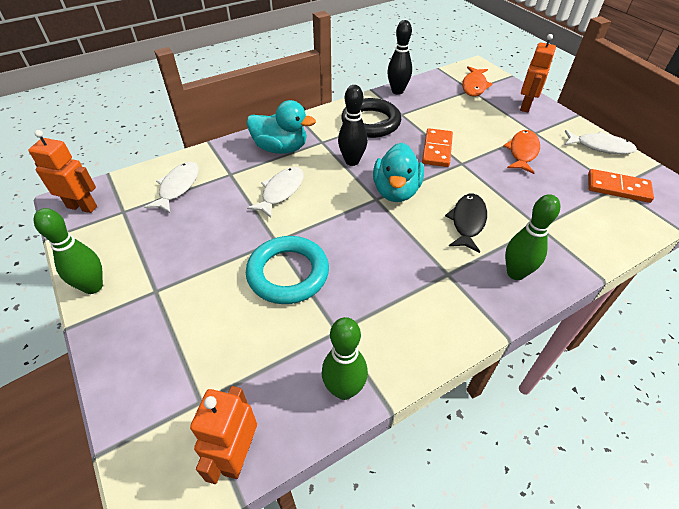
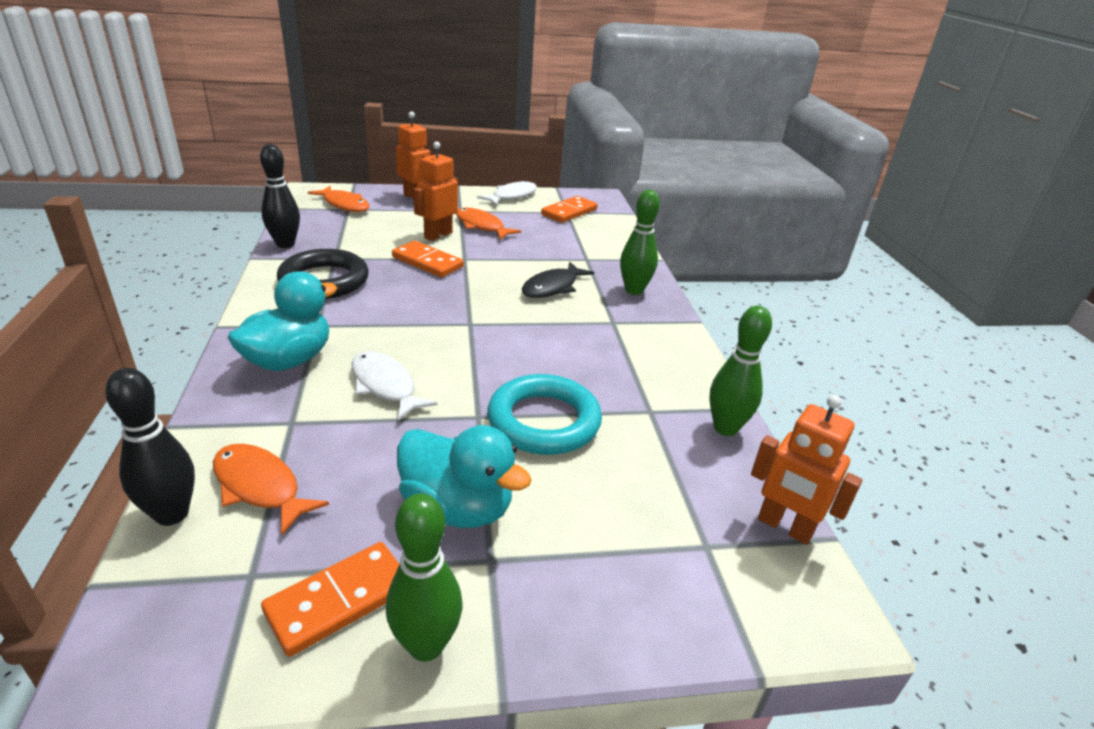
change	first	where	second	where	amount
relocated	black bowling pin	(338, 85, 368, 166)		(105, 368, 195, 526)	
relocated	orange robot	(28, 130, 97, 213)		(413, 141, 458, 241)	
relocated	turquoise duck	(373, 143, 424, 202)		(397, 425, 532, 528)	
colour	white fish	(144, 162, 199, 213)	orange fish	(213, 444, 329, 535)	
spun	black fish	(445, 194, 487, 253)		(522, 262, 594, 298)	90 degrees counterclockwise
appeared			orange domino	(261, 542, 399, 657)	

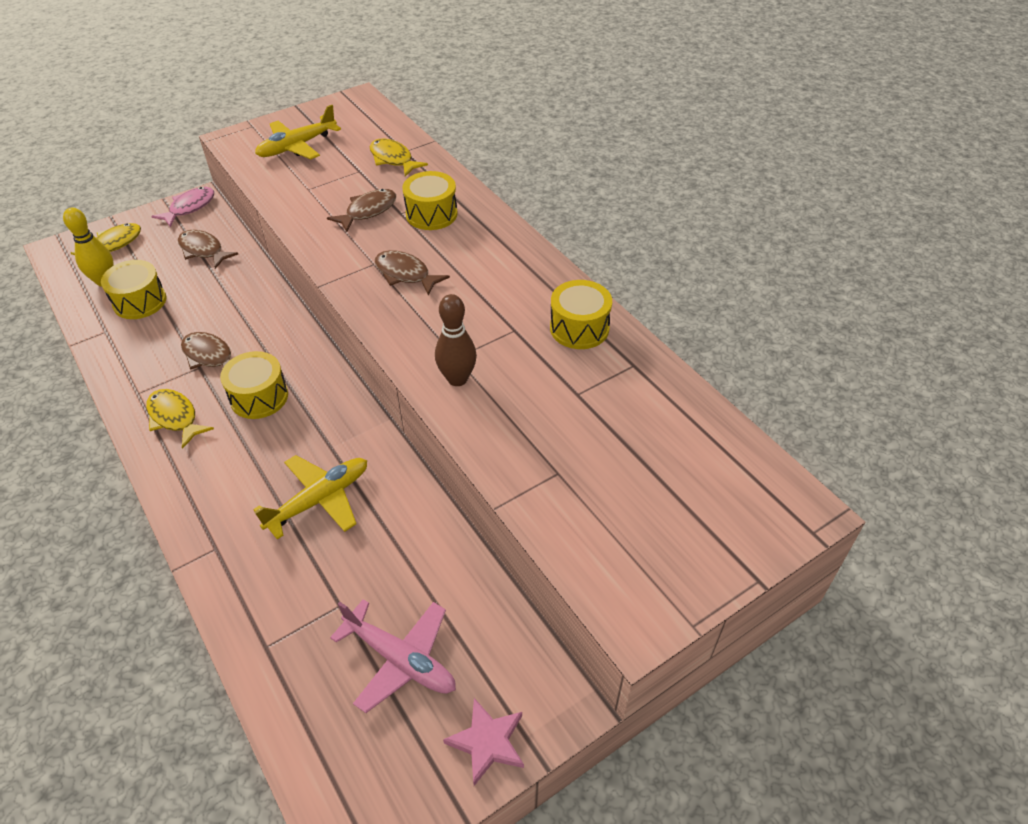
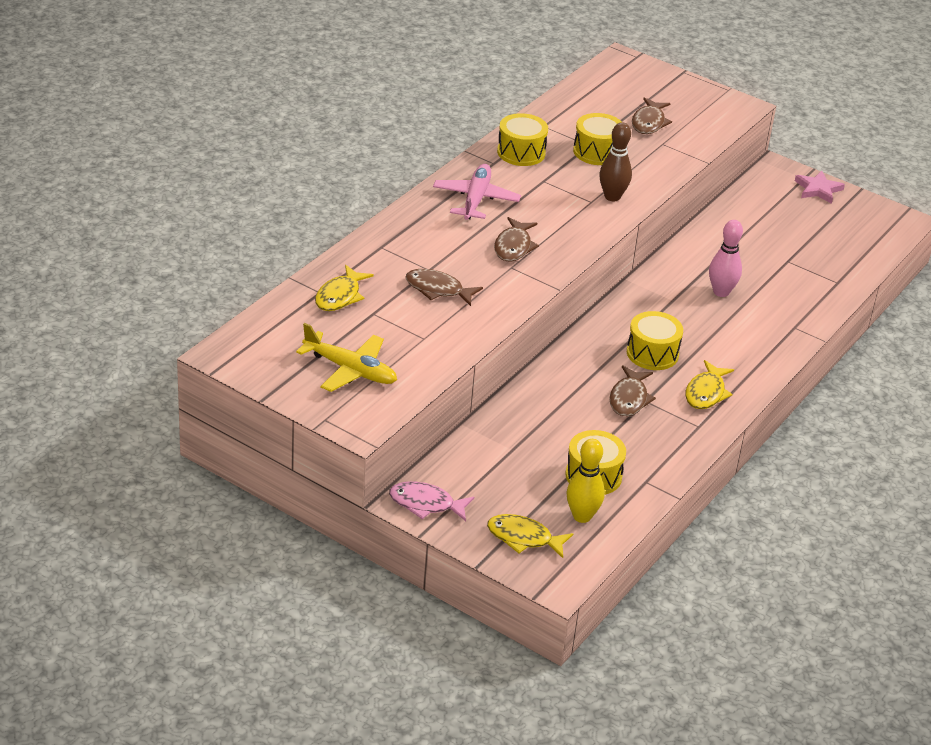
change	first	where	second	where	amount
relocated	yellow drum	(402, 171, 458, 230)		(573, 113, 622, 165)	
relocated	brown fish	(178, 230, 238, 269)		(632, 97, 672, 134)	
exchanged	yellow plane	(253, 455, 367, 540)	pink bowling pin	(709, 220, 743, 297)	
relocated	pink plane	(330, 599, 456, 713)		(433, 164, 521, 220)	

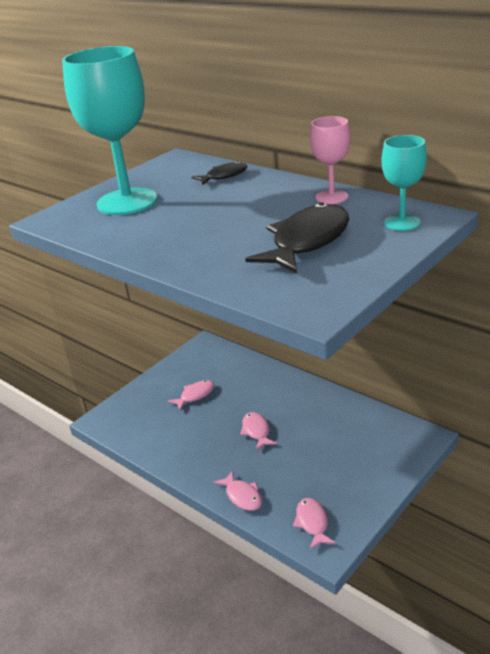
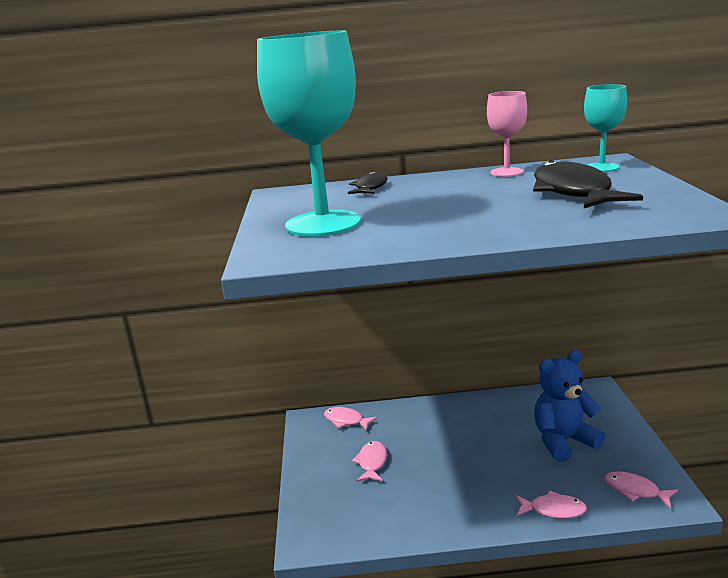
change	first	where	second	where	amount
relocated	pink fish	(240, 412, 277, 451)		(324, 407, 378, 431)	
appeared			blue teddy bear	(534, 350, 605, 462)	

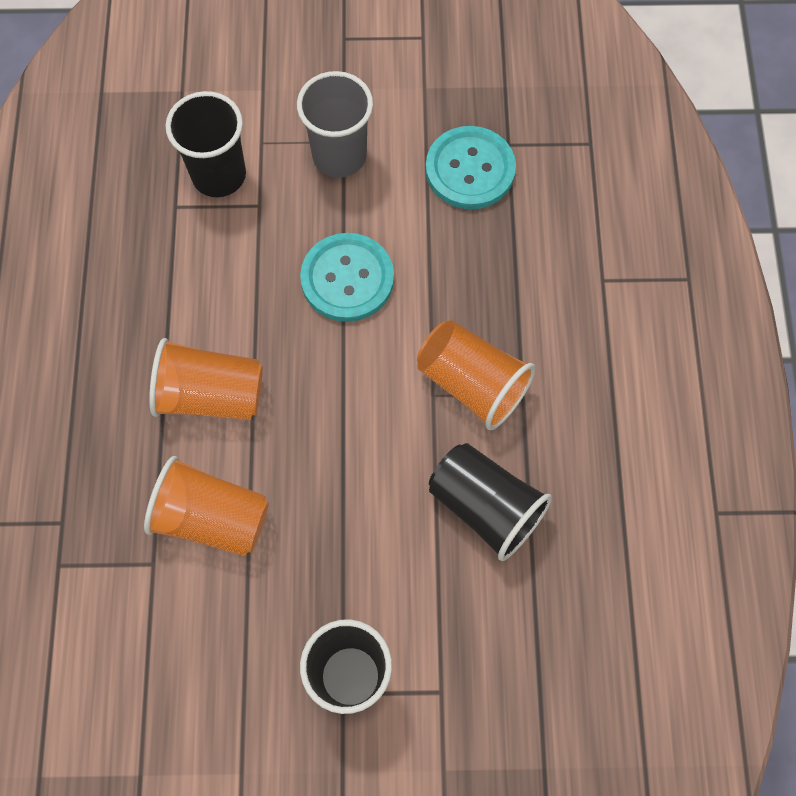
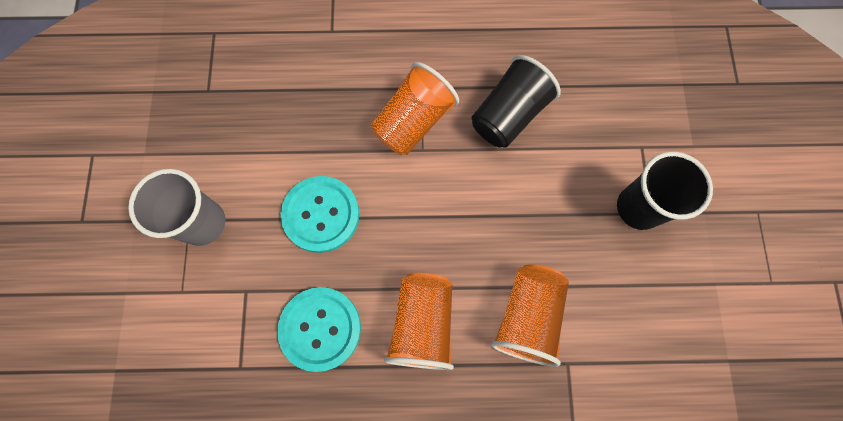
change	first	where	second	where	amount
missing	black cup	(166, 91, 246, 197)			
relocated	turquoise button	(426, 126, 516, 209)		(277, 287, 361, 372)	

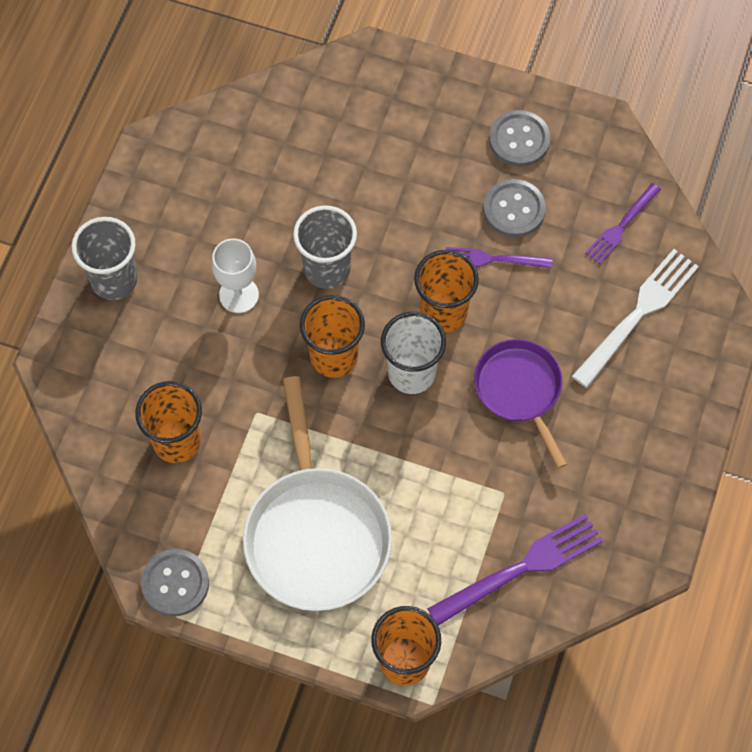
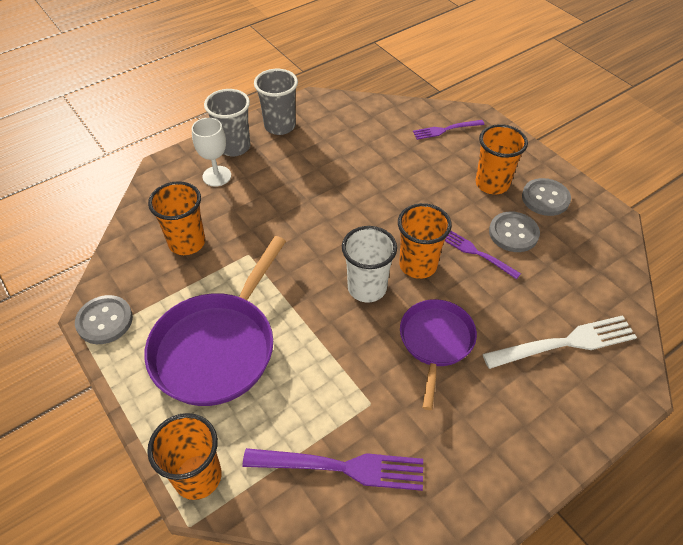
change	first	where	second	where	amount
relocated	purple fork	(585, 183, 661, 264)		(413, 120, 485, 140)	
relocated	grey cup	(293, 205, 357, 289)		(254, 69, 298, 135)	
relocated	white goblet	(212, 239, 259, 313)		(192, 118, 231, 187)	
relocated	orange cup	(300, 295, 365, 378)		(475, 124, 528, 194)	
colour	white pan	(243, 376, 392, 611)	purple pan	(144, 236, 286, 406)	

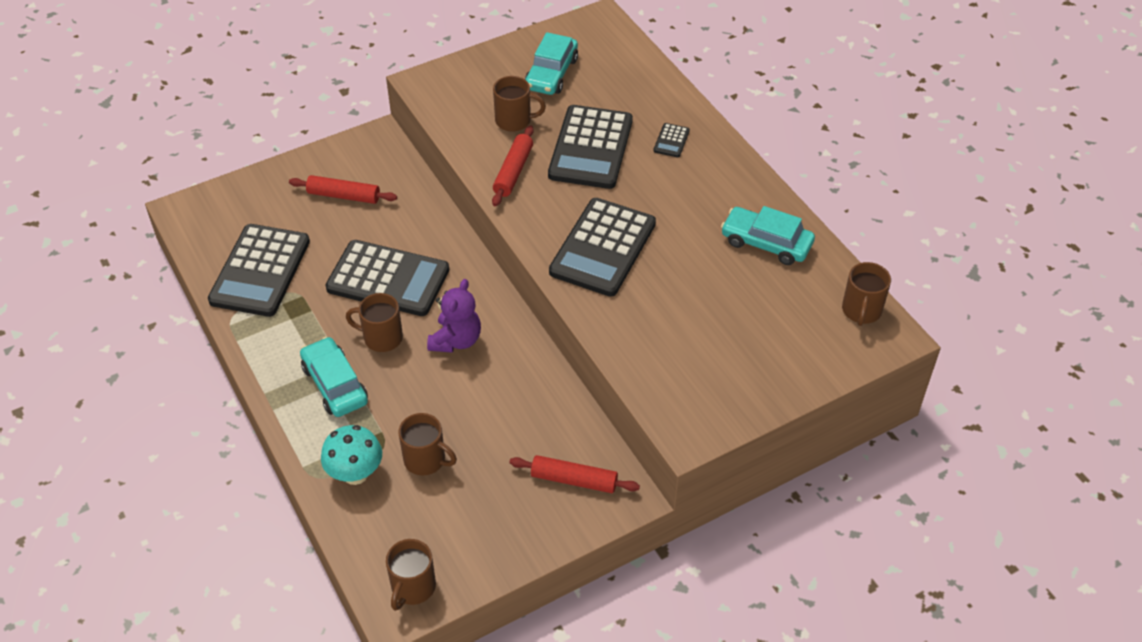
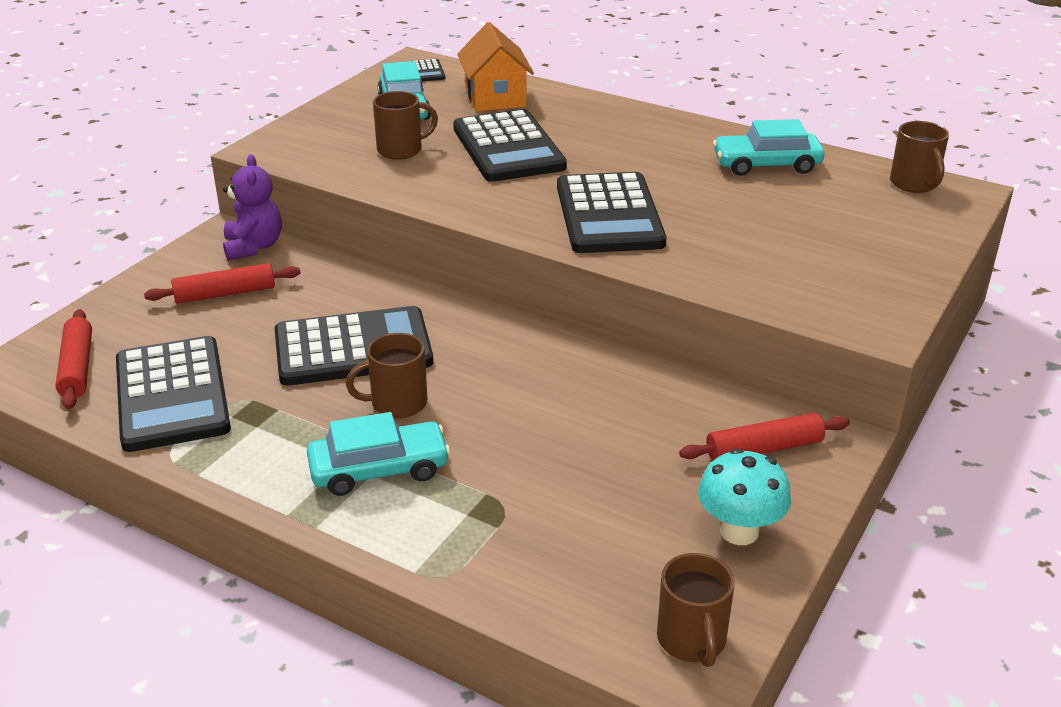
change	first	where	second	where	amount
relocated	black calculator	(653, 123, 690, 157)		(415, 59, 445, 82)	
relocated	red rolling pin	(492, 125, 534, 206)		(55, 309, 92, 409)	
relocated	purple teddy bear	(427, 279, 481, 353)		(223, 154, 282, 261)	
spun	turquoise car	(300, 337, 368, 417)		(307, 412, 450, 496)	135 degrees clockwise
missing	brown mug	(399, 413, 457, 475)			
relocated	turquoise mushroom	(321, 425, 382, 485)		(698, 448, 791, 545)	
appeared			orange house	(457, 22, 534, 112)	

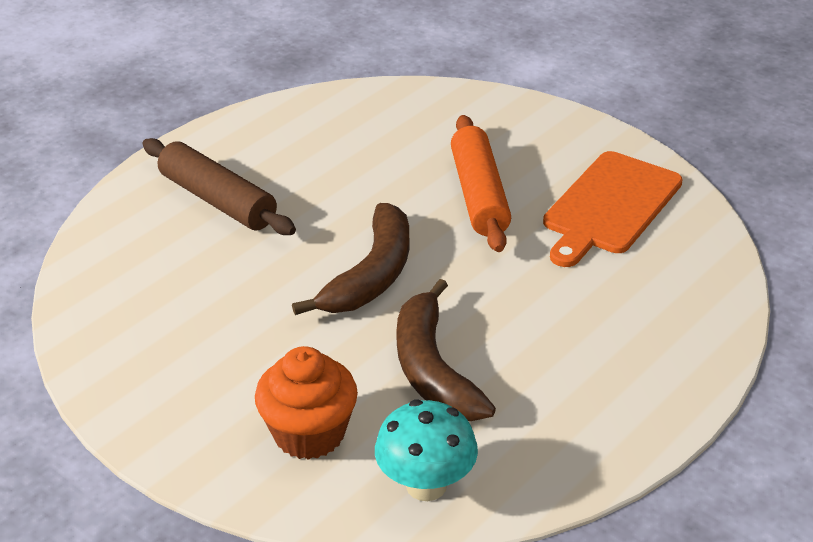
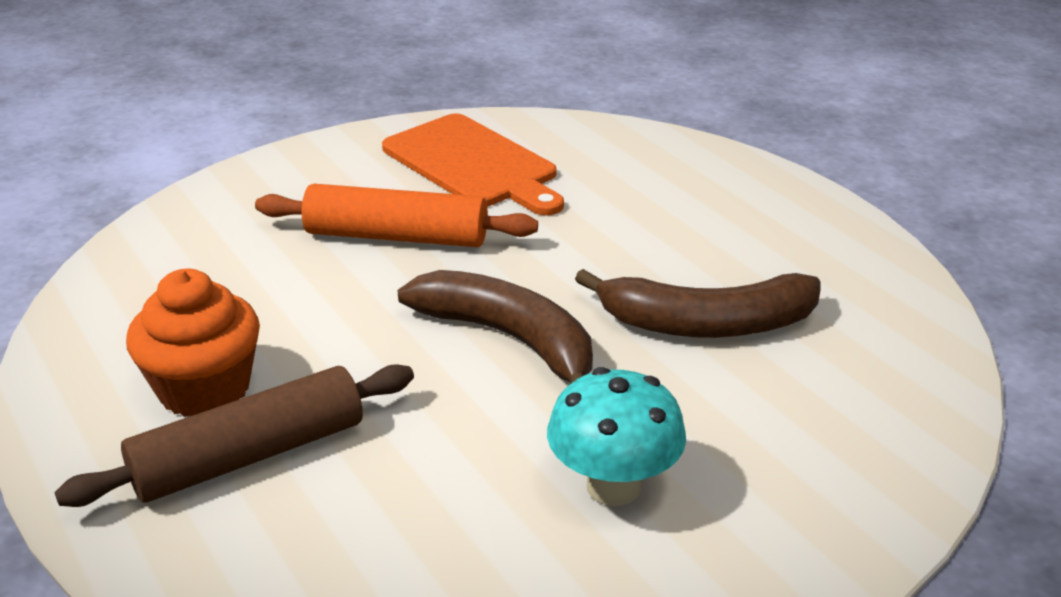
change	first	where	second	where	amount
relocated	orange cupcake	(255, 346, 358, 460)		(126, 268, 260, 417)	
relocated	turquoise mushroom	(375, 400, 478, 501)		(547, 367, 686, 506)	

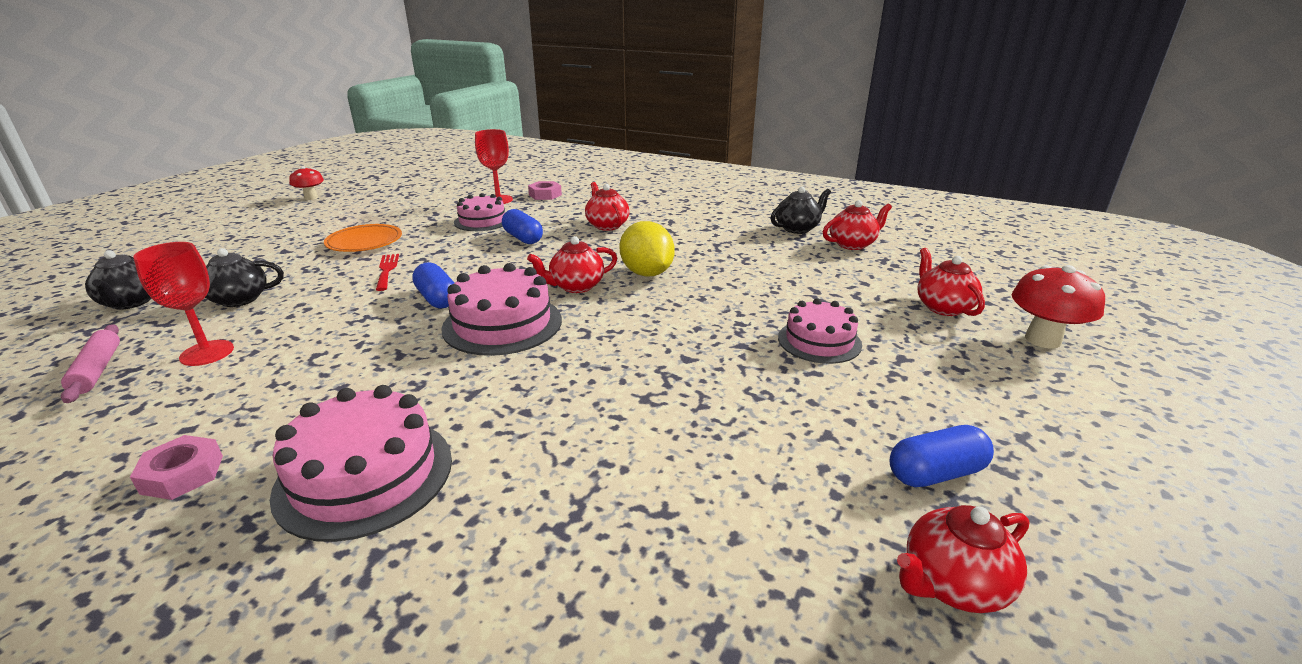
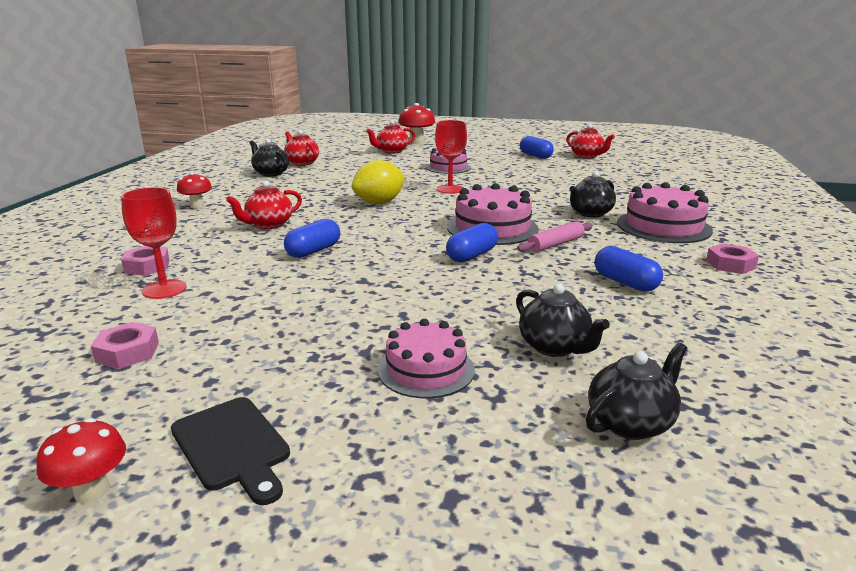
change	first	where	second	where	amount
relocated	pink cake	(454, 193, 505, 231)		(378, 319, 475, 398)	
missing	orange plate	(324, 224, 402, 252)			
missing	red teapot	(527, 236, 617, 293)			
relocated	red goblet	(133, 242, 234, 366)		(435, 120, 467, 194)	
missing	red fork	(376, 254, 399, 291)			
relocated	pink rolling pin	(61, 324, 120, 403)		(517, 221, 593, 252)	
appeared			black teapot	(569, 171, 616, 217)	
appeared			red mushroom	(177, 172, 212, 208)	
appeared			blue capsule	(595, 246, 663, 292)	
appeared			pink nut	(91, 322, 159, 369)	
appeared			black cutting board	(171, 397, 290, 505)	

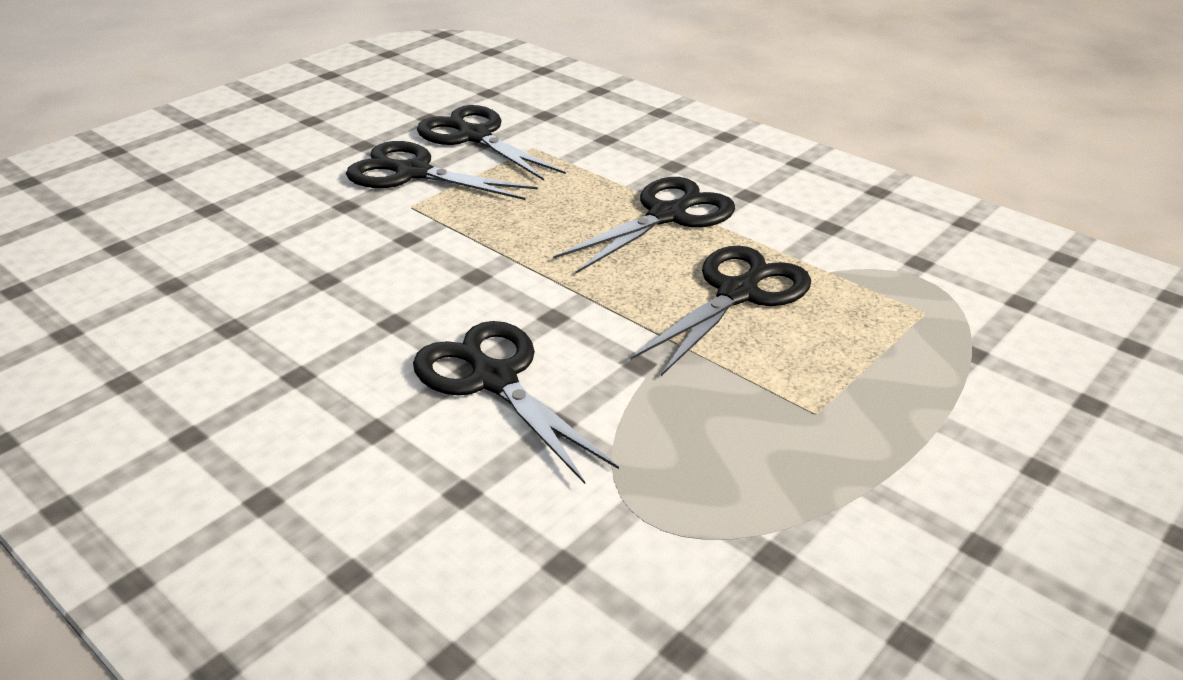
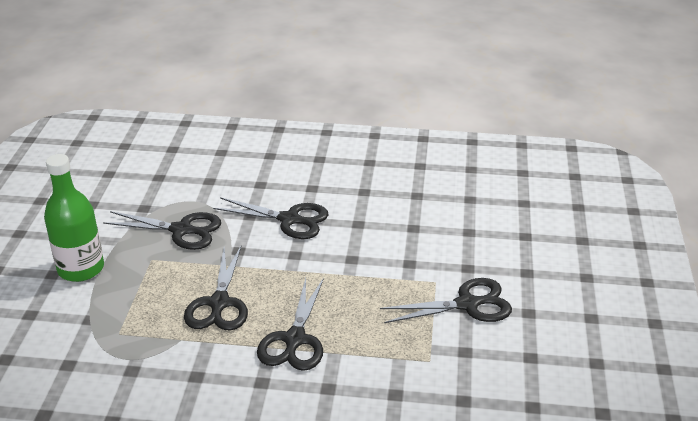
change	first	where	second	where	amount
relocated	black scissors	(417, 105, 566, 180)		(103, 211, 221, 250)	
appeared			green bottle	(44, 154, 104, 282)	

